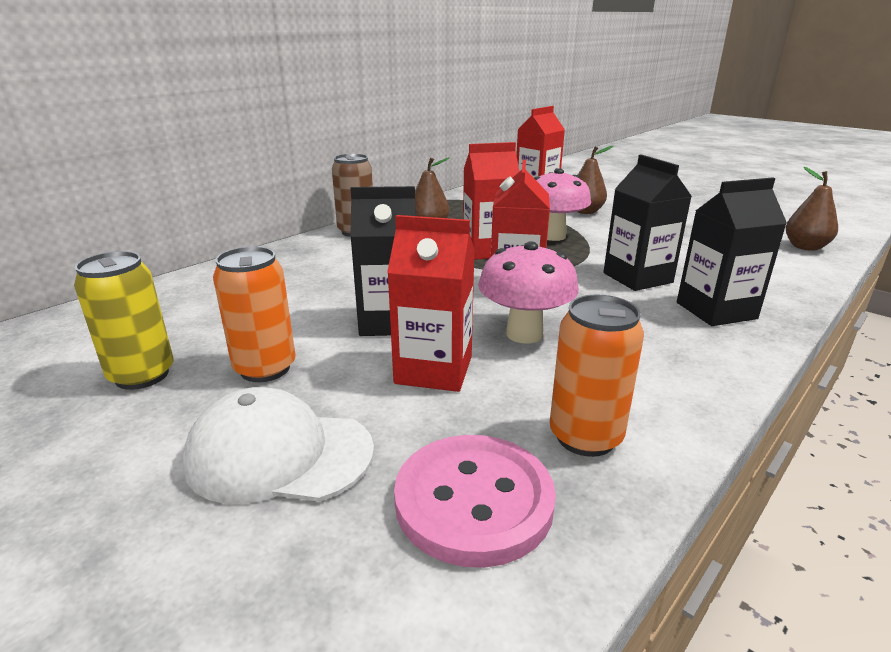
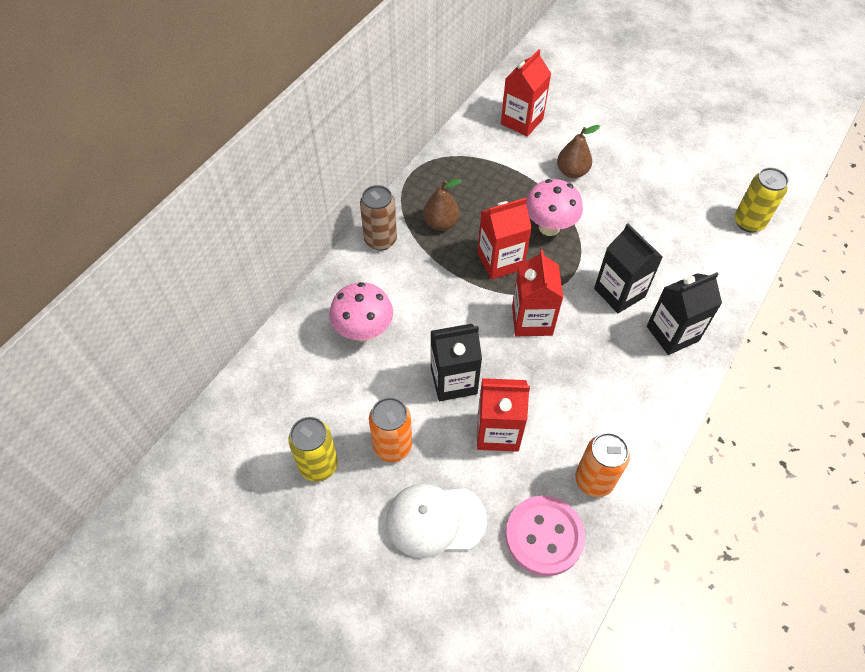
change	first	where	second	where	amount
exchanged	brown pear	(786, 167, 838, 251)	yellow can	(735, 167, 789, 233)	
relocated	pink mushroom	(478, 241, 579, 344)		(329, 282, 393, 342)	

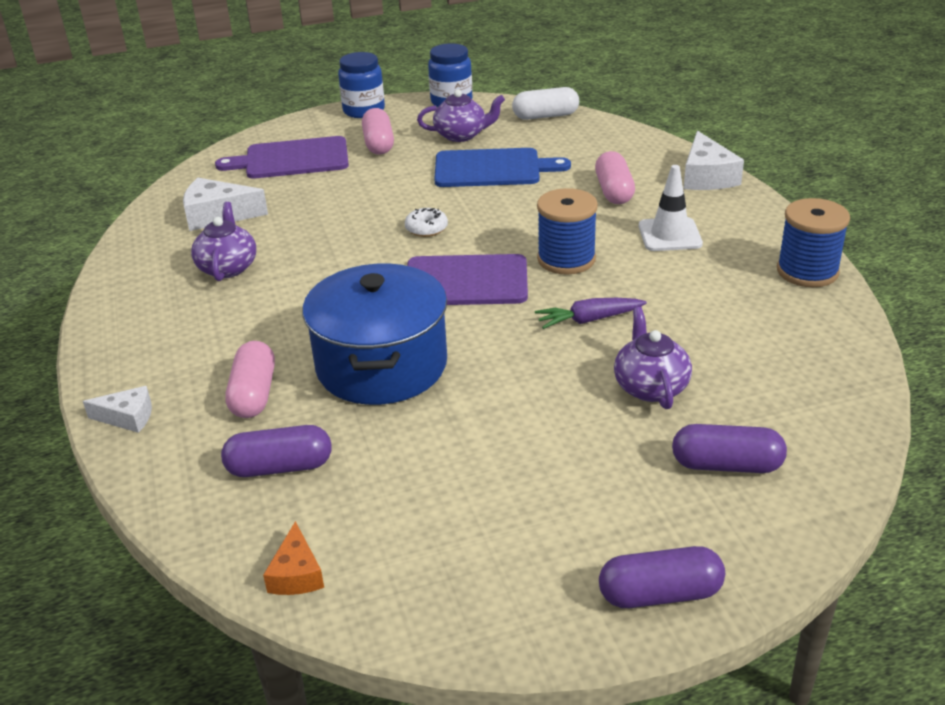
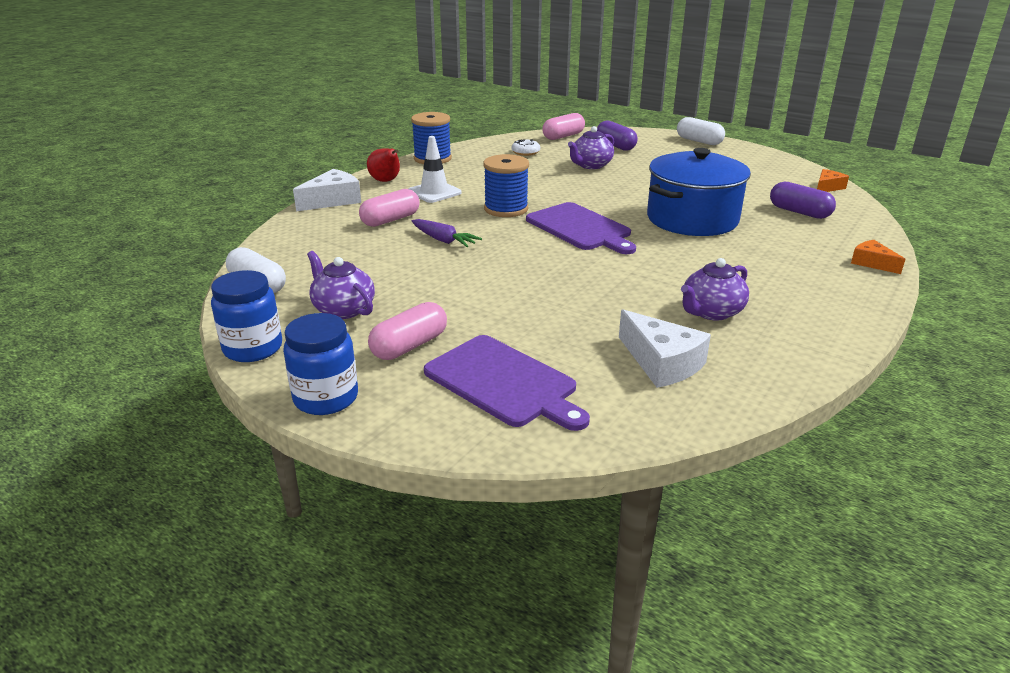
change	first	where	second	where	amount
missing	blue cutting board	(434, 148, 571, 187)			
relocated	white donut	(405, 208, 448, 237)		(512, 139, 540, 156)	
relocated	purple carrot	(535, 298, 647, 329)		(412, 219, 482, 247)	
relocated	pink capsule	(225, 341, 275, 418)		(542, 113, 585, 140)	
colour	white cheese	(83, 386, 152, 433)	orange cheese	(851, 240, 905, 274)	
colour	purple capsule	(599, 546, 725, 608)	white capsule	(677, 117, 725, 145)	
appeared			red pear	(367, 148, 400, 182)	

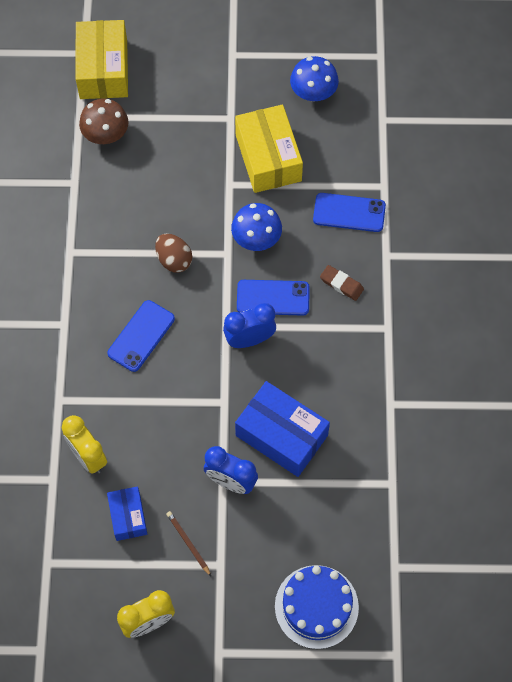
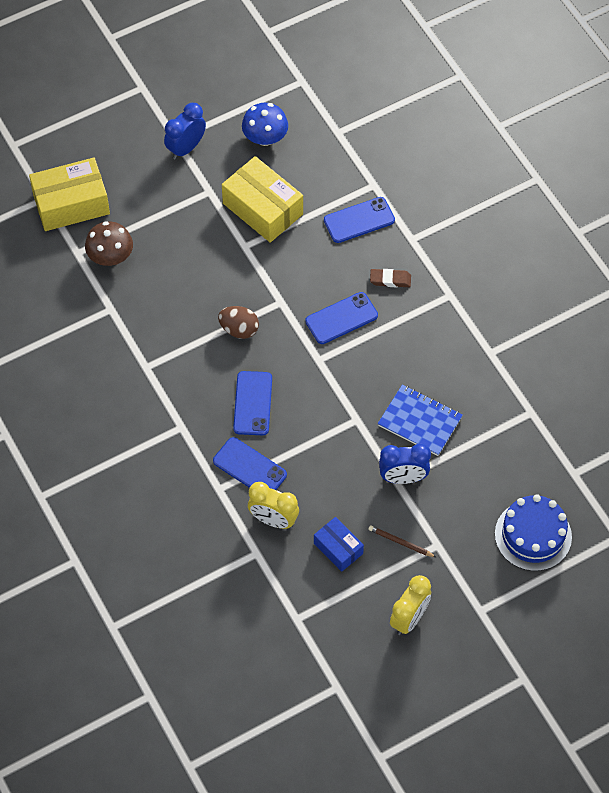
change	first	where	second	where	amount
spun	yellow box	(76, 20, 128, 99)		(29, 157, 110, 231)	75 degrees counterclockwise
missing	blue mushroom	(231, 203, 282, 251)			
relocated	blue clock	(223, 303, 276, 348)		(164, 103, 206, 160)	
exchanged	blue box	(235, 381, 330, 477)	blue notebook	(378, 384, 463, 456)	
appeared			blue phone	(213, 437, 287, 490)	

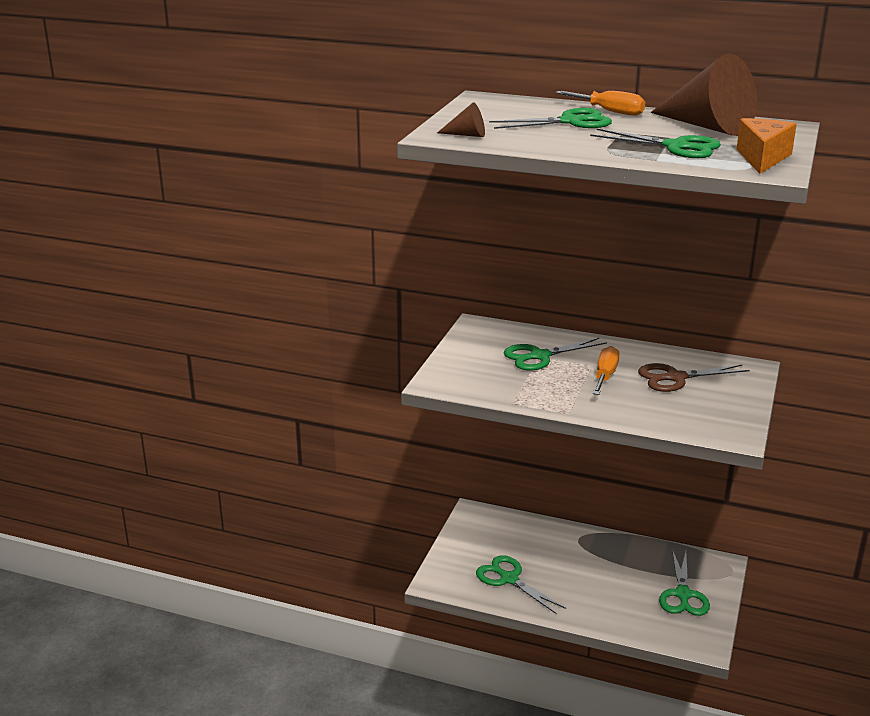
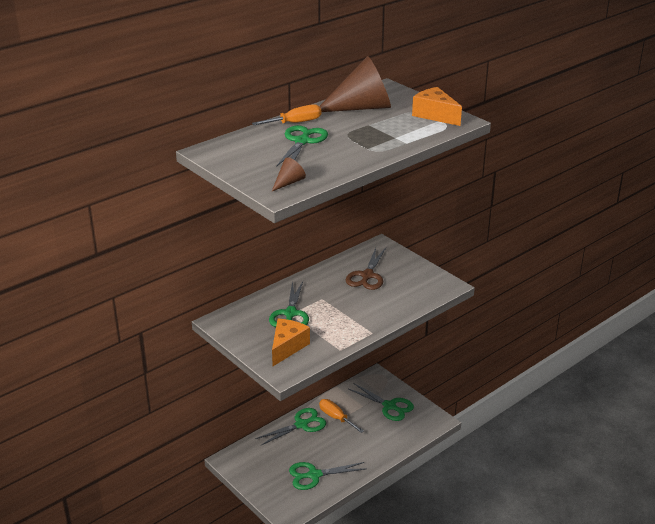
change	first	where	second	where	amount
relocated	green scissors	(590, 129, 721, 158)		(255, 408, 326, 446)	
relocated	orange screwdriver	(593, 346, 620, 395)		(319, 399, 364, 433)	
appeared			orange cheese	(272, 319, 310, 366)	

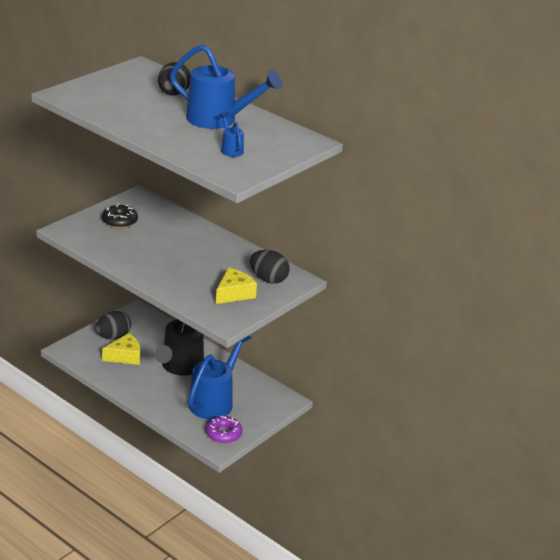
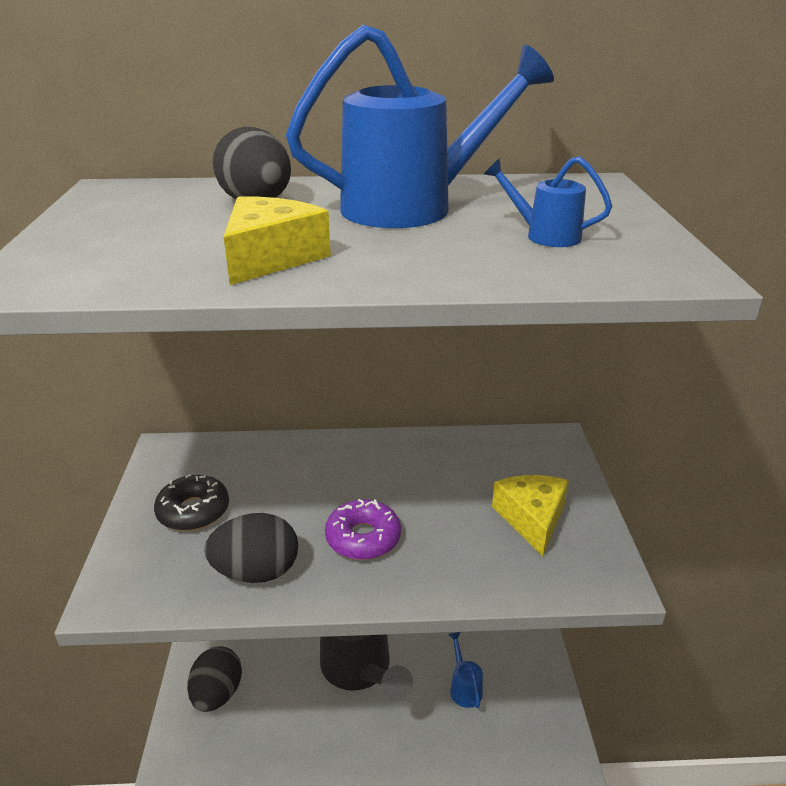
change	first	where	second	where	amount
relocated	black egg	(250, 250, 290, 284)		(204, 513, 298, 583)	
relocated	yellow cheese	(102, 333, 140, 365)		(224, 196, 331, 285)	
size	blue watering can	(188, 335, 251, 419)		(448, 632, 483, 708)	x0.44
relocated	purple donut	(206, 416, 242, 444)		(325, 499, 401, 560)	

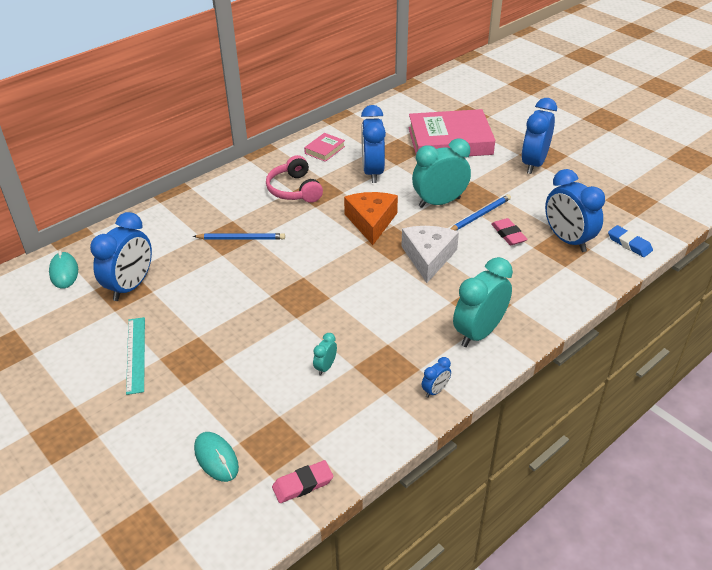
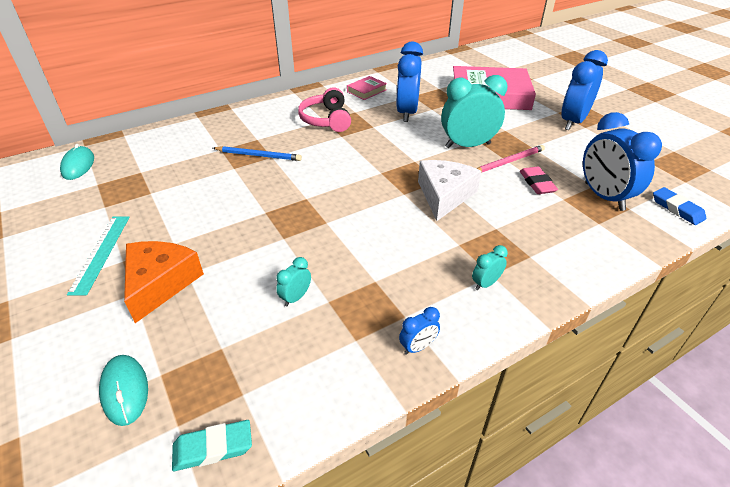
change	first	where	second	where	amount
relocated	orange cheese	(344, 192, 398, 245)		(124, 241, 204, 323)	
colour	blue pencil	(451, 194, 511, 231)	pink pencil	(476, 145, 545, 173)	
missing	blue clock	(90, 212, 152, 301)			
size	turquoise clock	(453, 257, 513, 347)		(472, 245, 508, 290)	x0.45
colour	pink eraser	(272, 460, 333, 503)	turquoise eraser	(172, 420, 252, 471)	

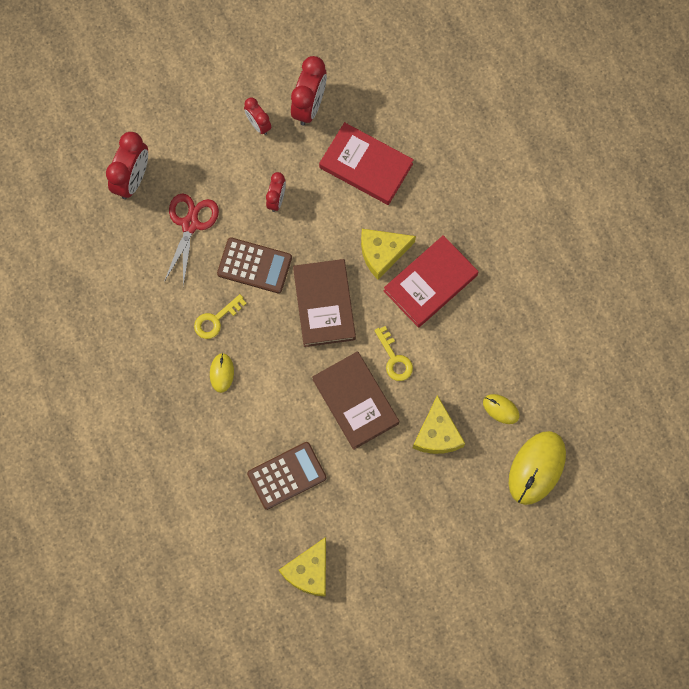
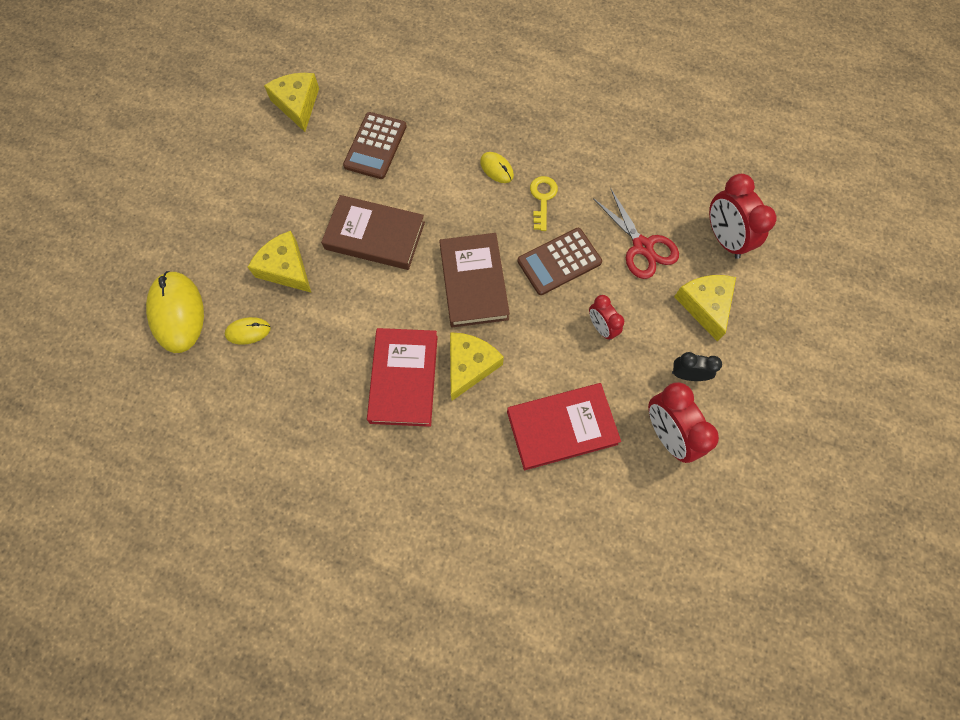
change	first	where	second	where	amount
colour	red clock	(244, 97, 271, 135)	black clock	(672, 352, 722, 381)	
spun	brown book	(293, 259, 356, 347)		(439, 233, 510, 327)	45 degrees clockwise
missing	yellow key	(374, 326, 413, 381)			
appeared			yellow cheese	(674, 275, 736, 341)	

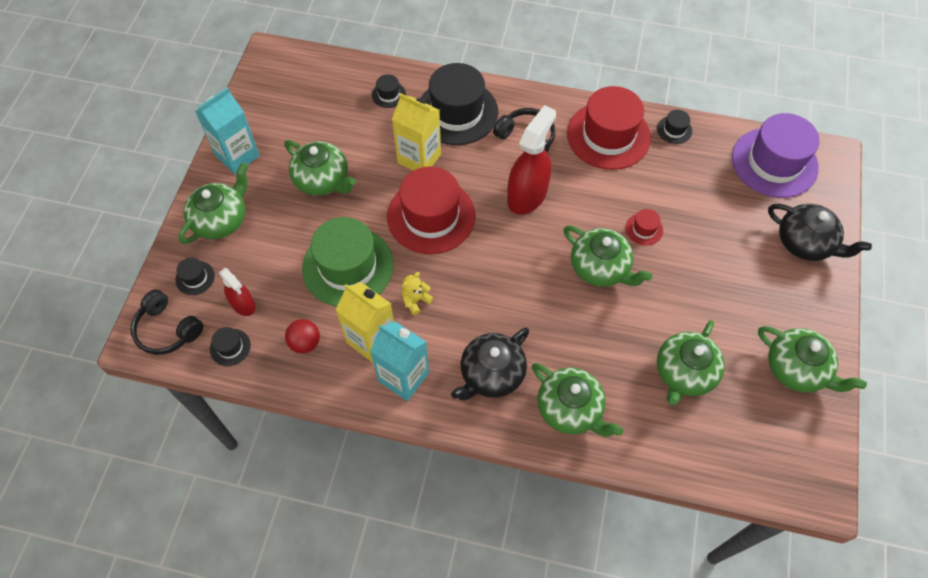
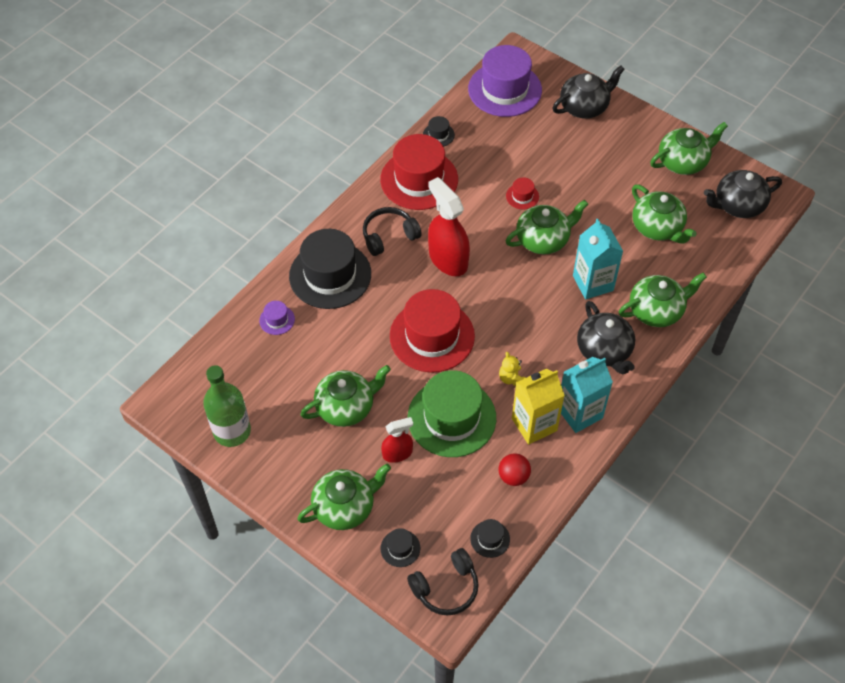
change	first	where	second	where	amount
colour	black hat	(372, 74, 406, 108)	purple hat	(259, 301, 295, 335)	
relocated	turquoise carton	(195, 87, 260, 174)		(573, 219, 623, 299)	
missing	yellow carton	(392, 93, 441, 171)			
spun	green teapot	(178, 163, 248, 244)		(297, 464, 391, 530)	90 degrees clockwise
relocated	red spray bottle	(219, 268, 256, 316)		(381, 417, 413, 463)	
appeared			black teapot	(704, 170, 782, 218)	
appeared			green bottle	(203, 365, 251, 447)	

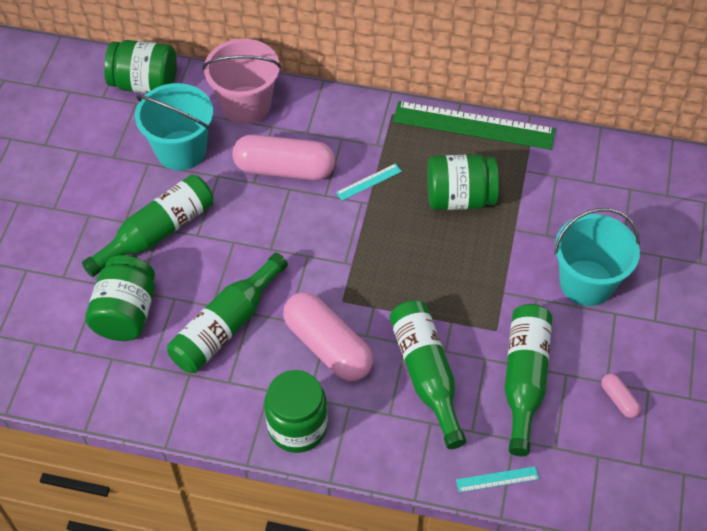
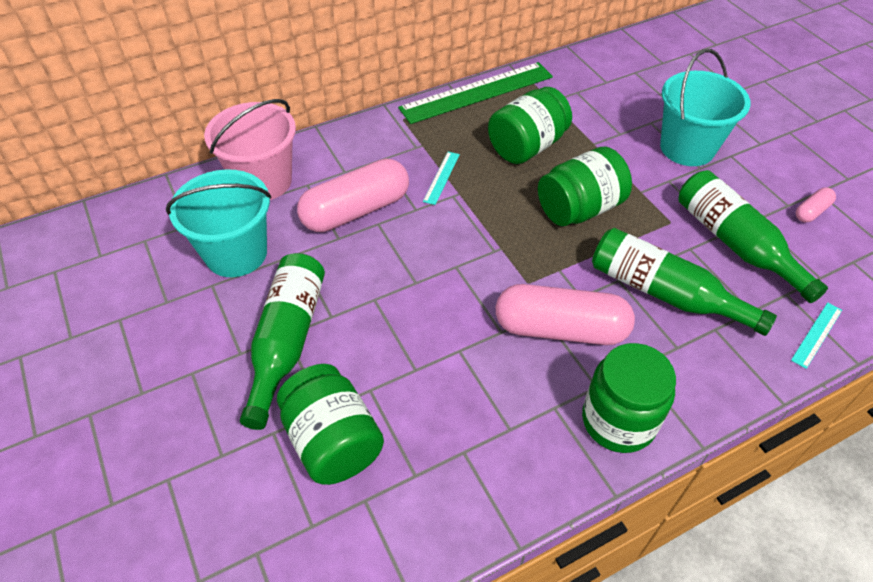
change	first	where	second	where	amount
relocated	green jar	(104, 40, 177, 94)		(538, 146, 632, 226)	
missing	green bottle	(167, 253, 288, 373)			
spun	pink capsule	(601, 374, 641, 418)		(796, 188, 836, 222)	60 degrees counterclockwise

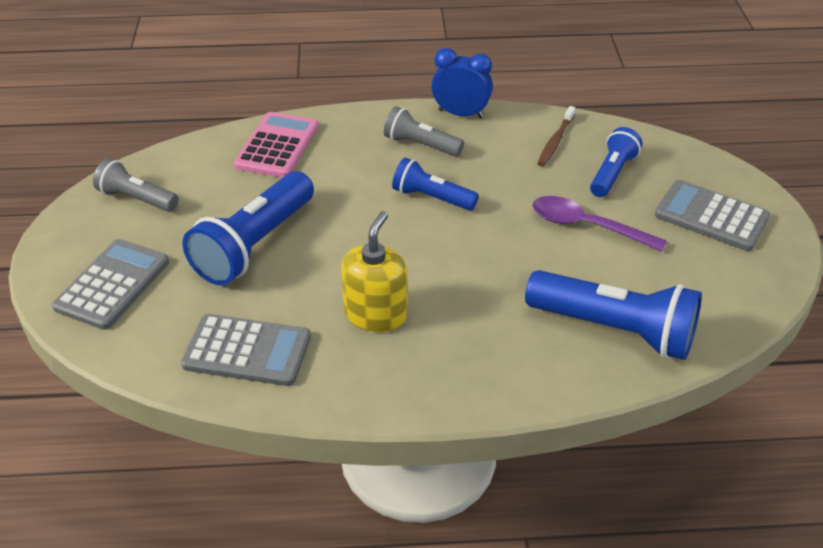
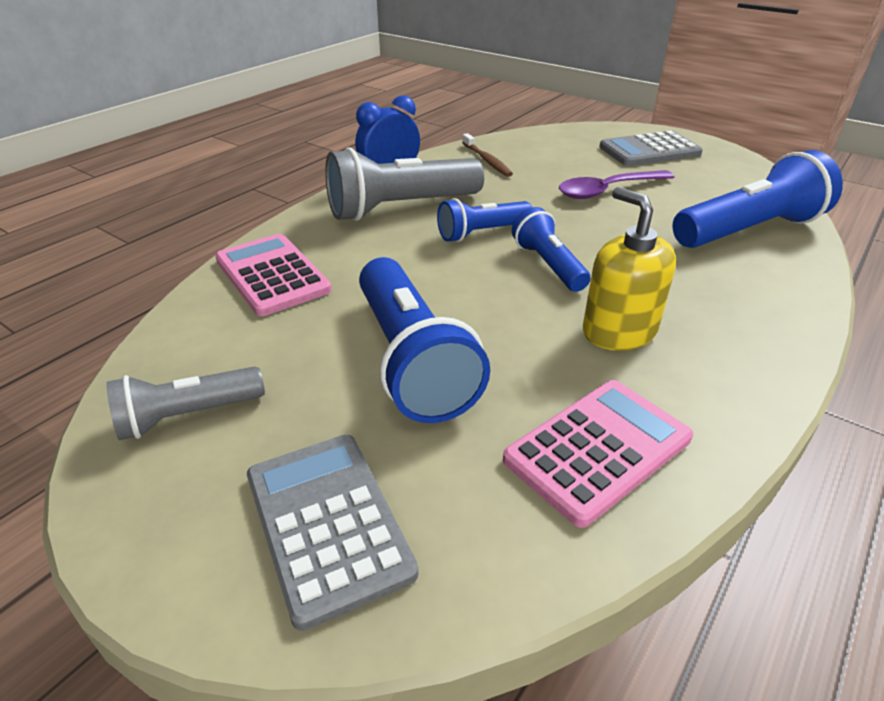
change	first	where	second	where	amount
size	grey flashlight	(384, 106, 464, 157)		(325, 148, 484, 221)	x1.72
relocated	blue flashlight	(590, 127, 642, 197)		(512, 207, 591, 292)	
colour	grey calculator	(181, 314, 311, 386)	pink calculator	(503, 380, 693, 528)	

